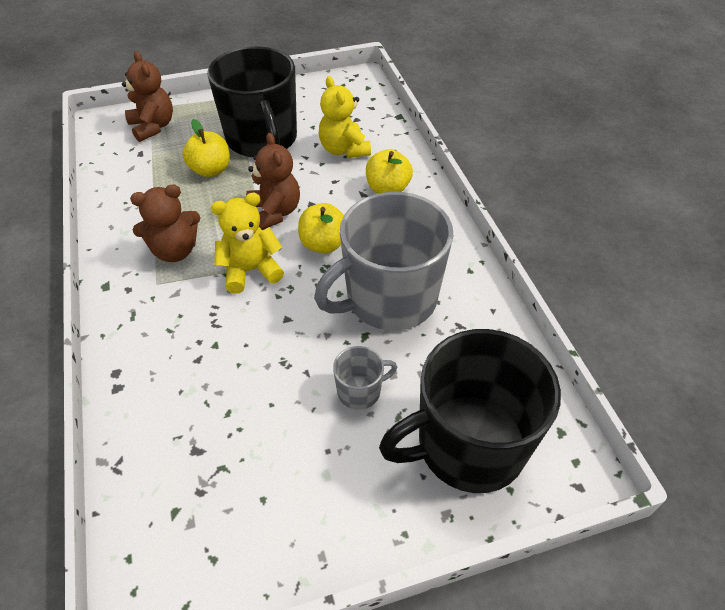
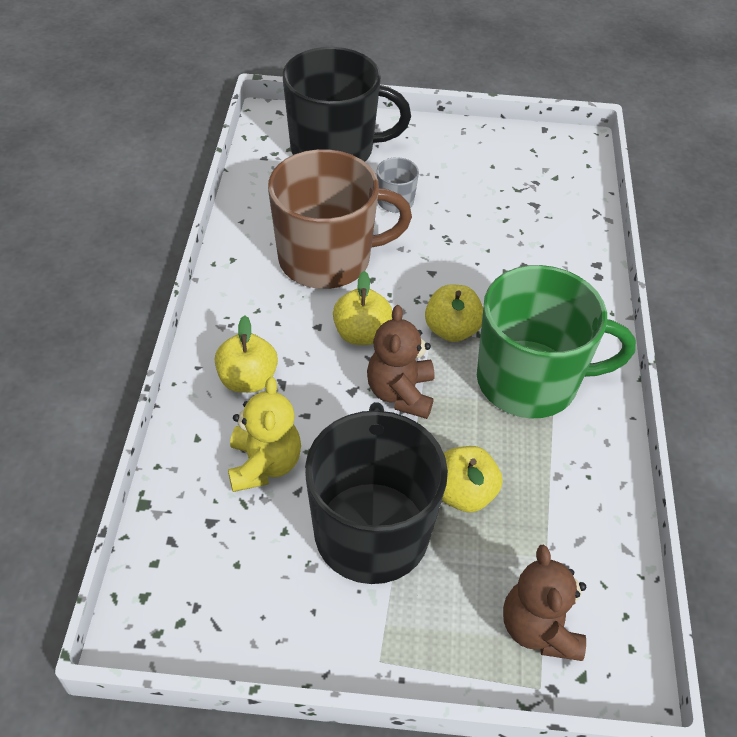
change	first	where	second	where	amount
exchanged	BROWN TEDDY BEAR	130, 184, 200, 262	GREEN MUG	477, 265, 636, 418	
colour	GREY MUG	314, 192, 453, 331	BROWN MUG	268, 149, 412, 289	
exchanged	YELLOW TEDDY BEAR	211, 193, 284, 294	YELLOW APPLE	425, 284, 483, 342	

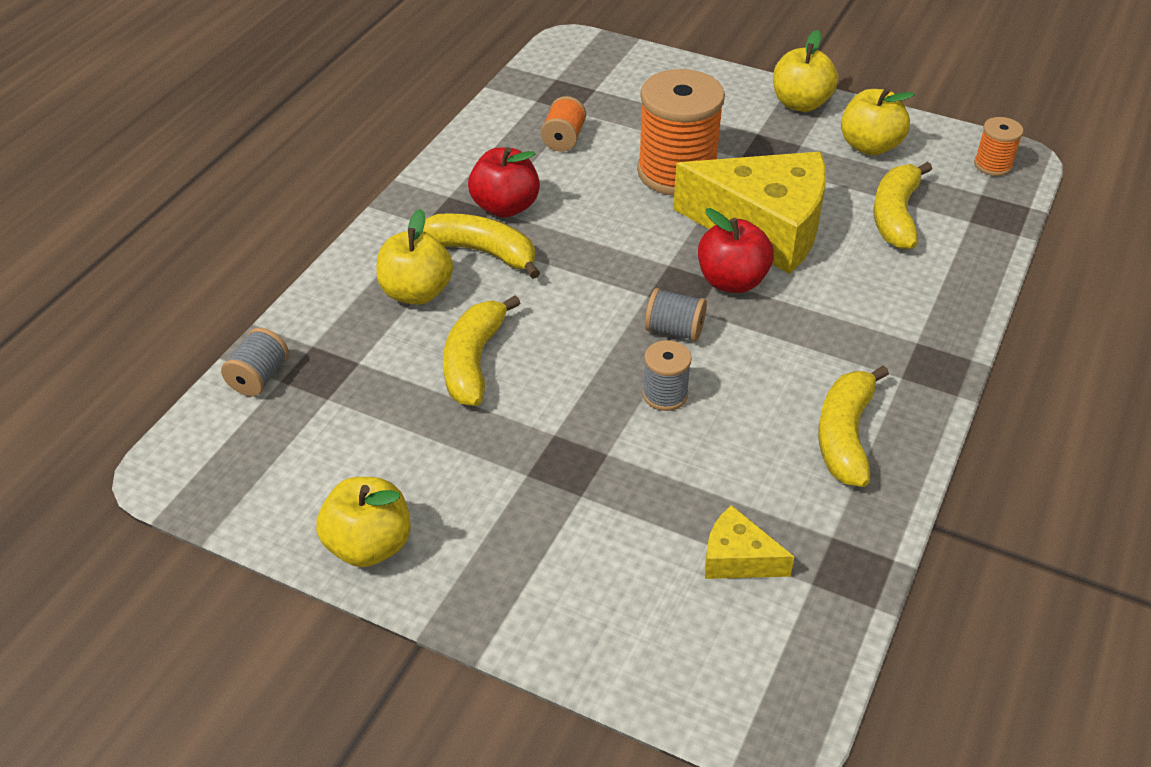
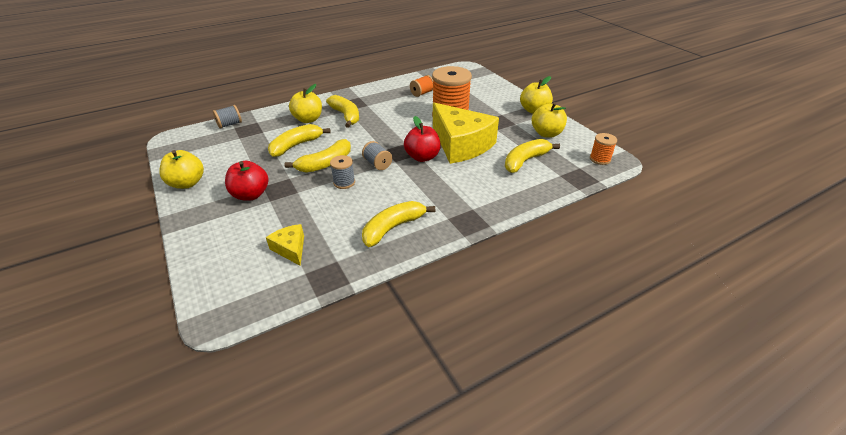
change	first	where	second	where	amount
relocated	RED APPLE	468, 147, 540, 218		225, 161, 268, 201	
appeared			YELLOW BANANA	285, 139, 351, 173	

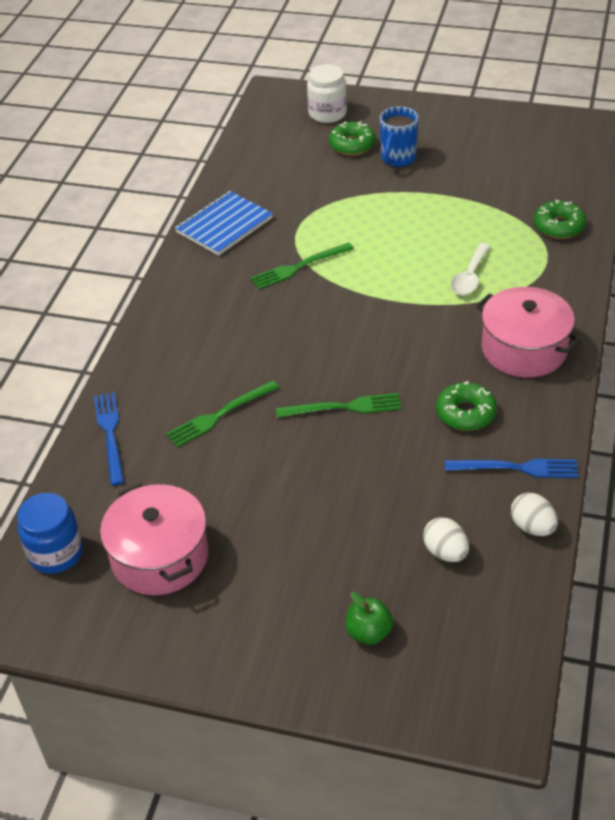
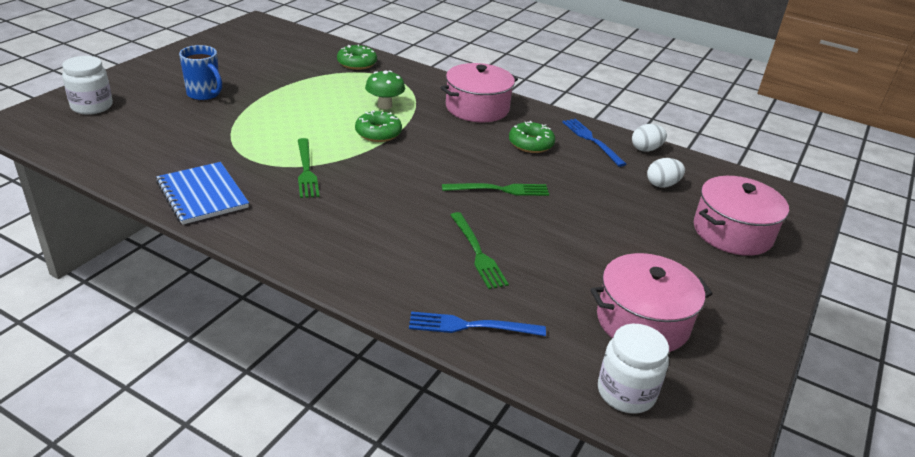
change	first	where	second	where	amount
relocated	GREEN DONUT	329, 121, 376, 155		355, 110, 402, 142	
exchanged	WHITE SPOON	451, 243, 490, 295	GREEN MUSHROOM	365, 70, 405, 109	
spun	GREEN FORK	276, 393, 402, 418		442, 183, 549, 196	75 degrees clockwise
spun	BLUE FORK	445, 459, 579, 478		562, 119, 626, 167	45 degrees counterclockwise
colour	BLUE JAR	17, 493, 83, 574	WHITE JAR	598, 324, 669, 414	
exchanged	GREEN APPLE	345, 592, 393, 645	PINK POT	694, 176, 789, 256	

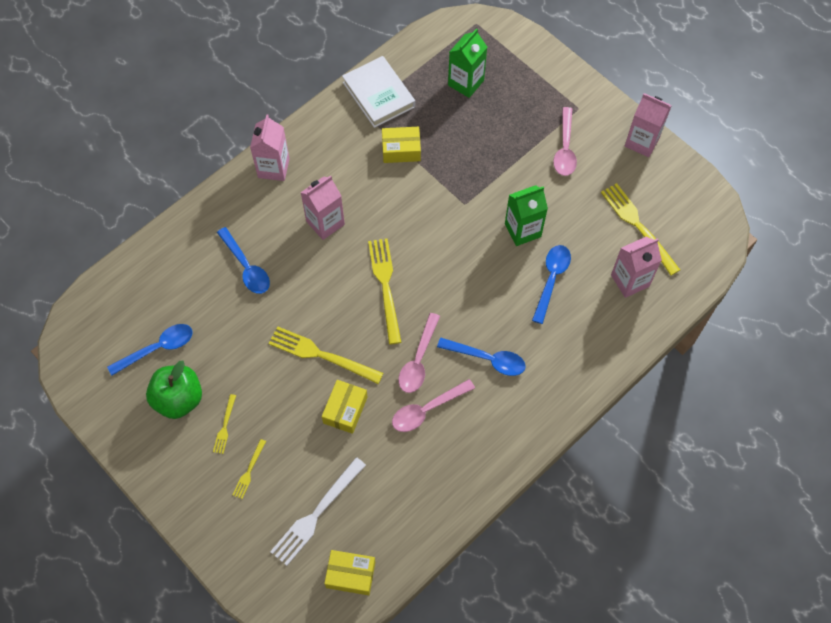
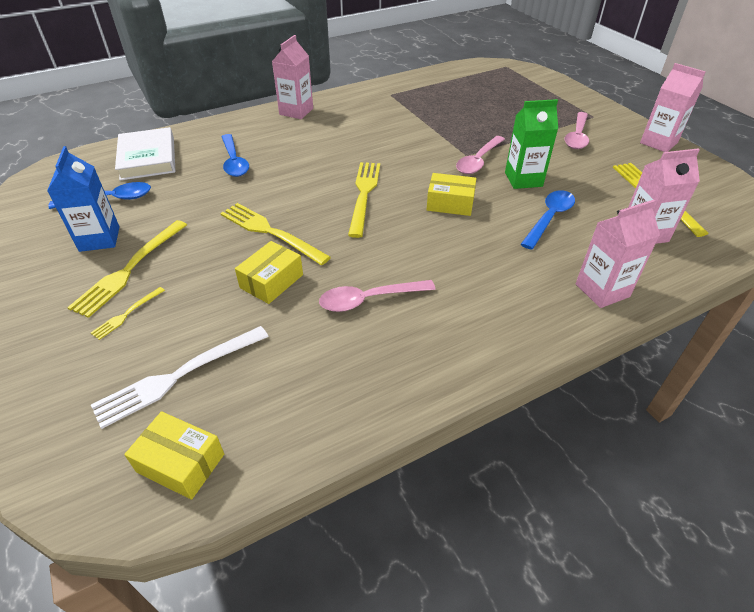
change	first	where	second	where	amount
missing	GREEN CARTON	448, 28, 487, 98			
relocated	WHITE BOOK	342, 56, 415, 128		115, 127, 175, 181	
relocated	YELLOW BOX	382, 127, 421, 163		427, 173, 476, 216	
relocated	PINK CARTON	300, 176, 345, 240		576, 200, 660, 308	
relocated	PINK SPOON	398, 313, 440, 393		456, 136, 505, 174	
missing	BLUE SPOON	437, 338, 526, 376			
exchanged	GREEN APPLE	146, 361, 202, 419	BLUE CARTON	47, 146, 120, 252	
size	YELLOW FORK	213, 394, 236, 454		67, 220, 187, 318	x1.99

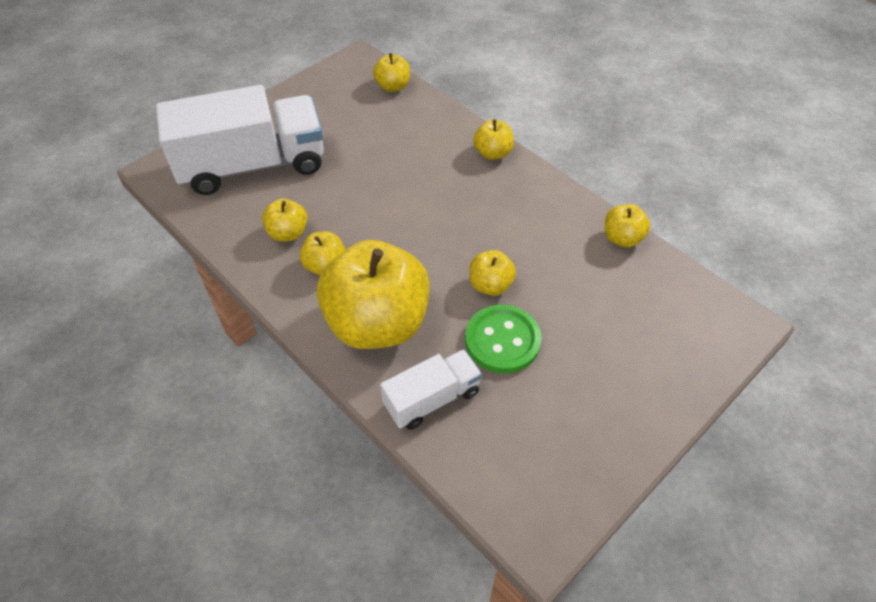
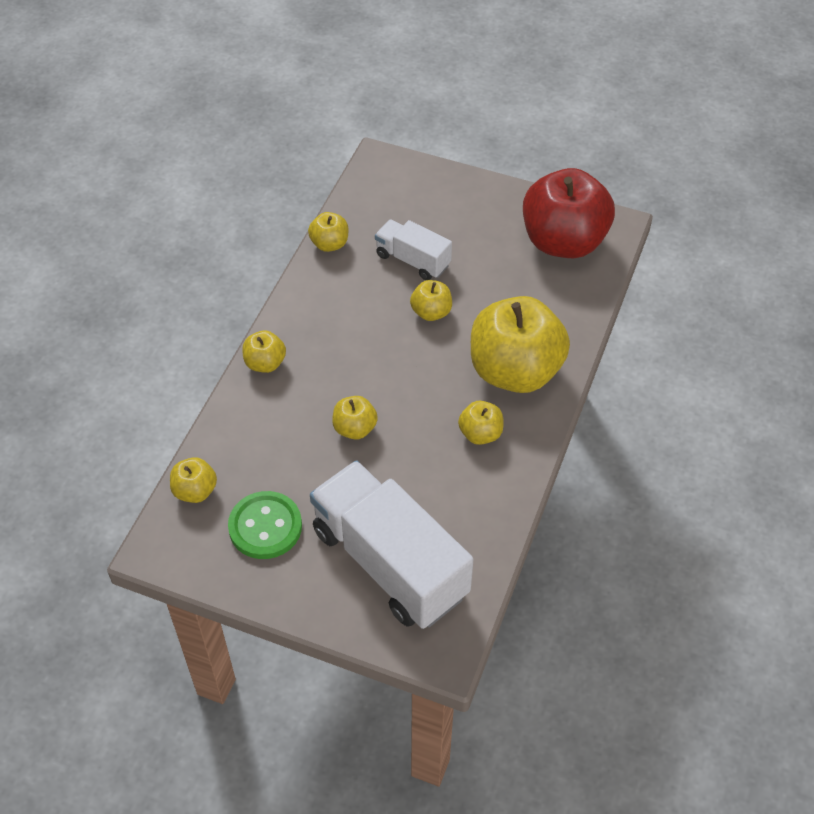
change	first	where	second	where	amount
relocated	YELLOW APPLE	262, 198, 307, 242		332, 396, 378, 440	
relocated	GREEN BUTTON	465, 305, 542, 373		228, 491, 302, 559	
relocated	WHITE TRUCK	380, 349, 482, 430		375, 219, 452, 280	
appeared			RED APPLE	523, 168, 615, 258	

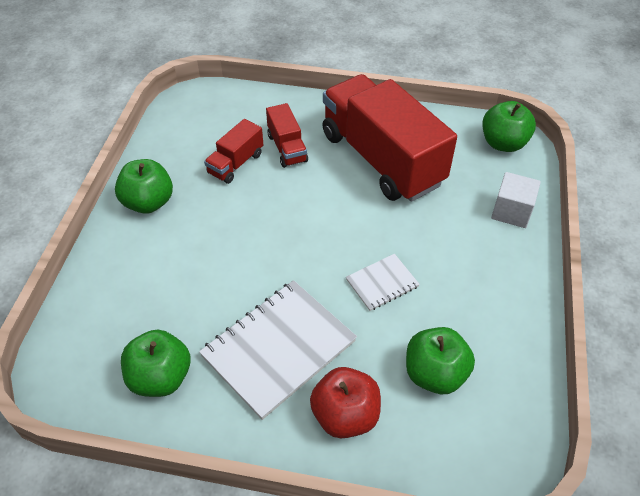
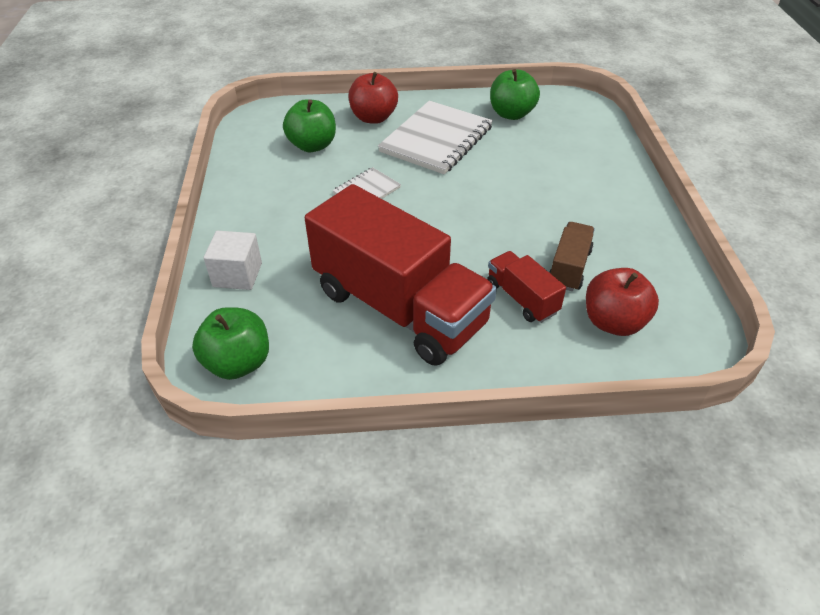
change	first	where	second	where	amount
colour	RED TRUCK	204, 119, 263, 184	BROWN TRUCK	549, 222, 595, 291	
missing	GREEN APPLE	115, 159, 173, 214			
appeared			RED APPLE	586, 268, 659, 336	

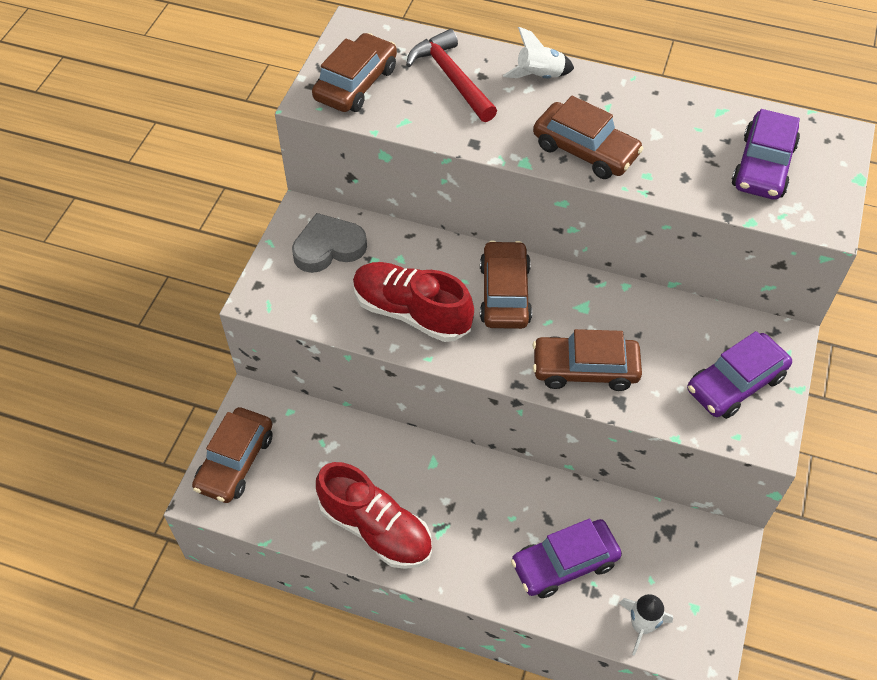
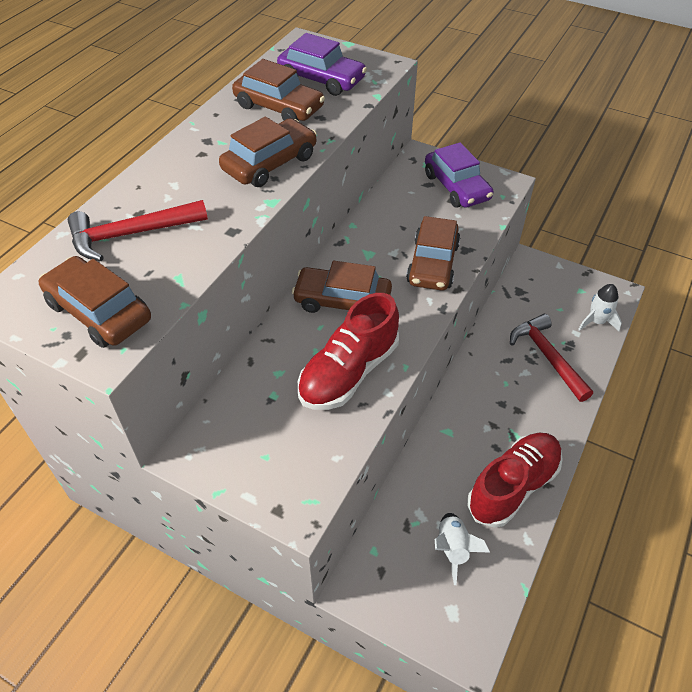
change	first	where	second	where	amount
relocated	WHITE ROCKET	503, 27, 574, 79		435, 513, 490, 585	
missing	GREY HEART	292, 213, 367, 273			
relocated	BROWN CAR	192, 407, 273, 503		232, 59, 325, 121	
exchanged	PURPLE CAR	511, 519, 622, 598	RED HAMMER	510, 314, 593, 402	

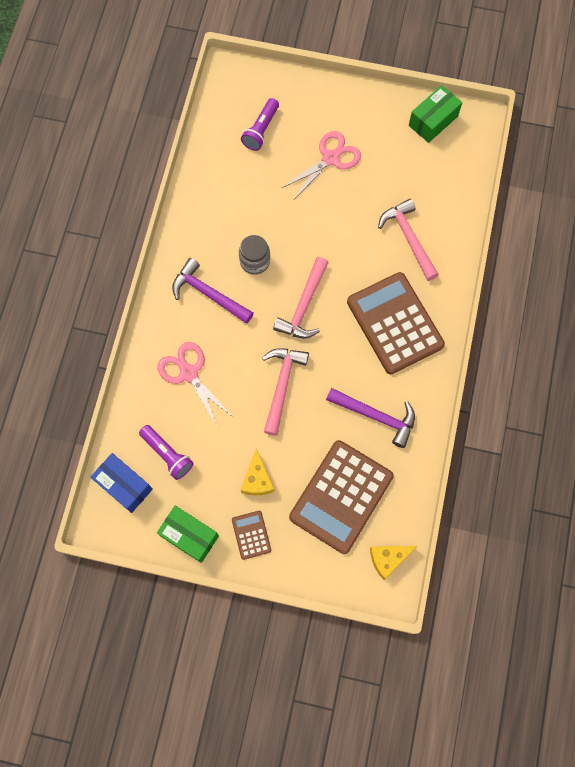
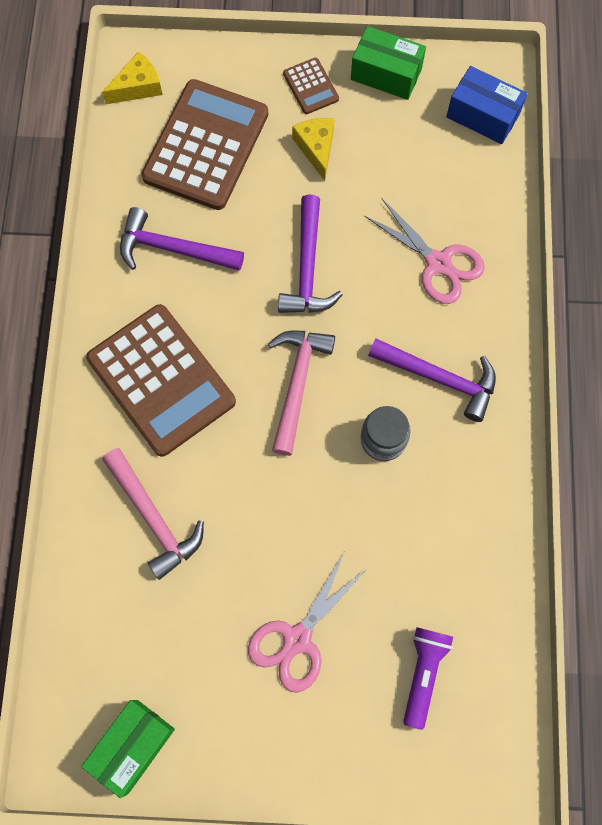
change	first	where	second	where	amount
colour	PINK HAMMER	262, 348, 309, 436	PURPLE HAMMER	278, 195, 343, 313	
missing	PURPLE FLASHLIGHT	139, 425, 193, 480			

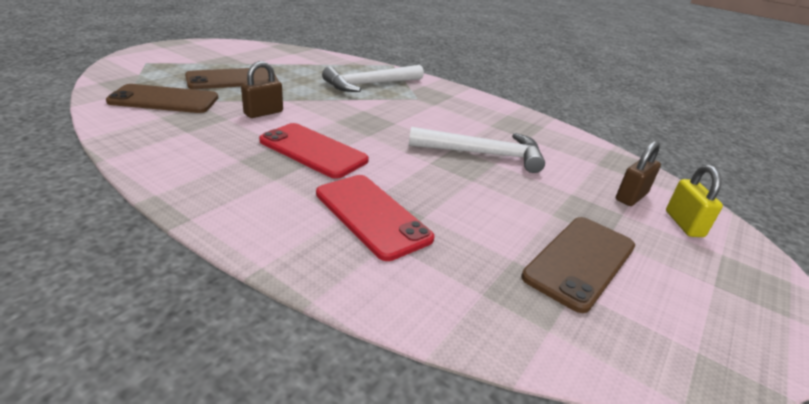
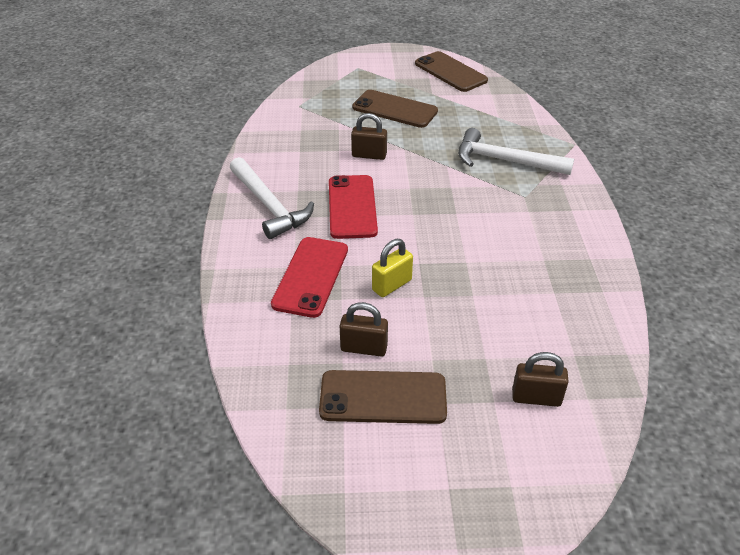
change	first	where	second	where	amount
relocated	BROWN PHONE	106, 84, 218, 113		415, 51, 488, 92	
relocated	WHITE HAMMER	409, 127, 545, 173		230, 157, 314, 239	
relocated	YELLOW PADLOCK	666, 165, 723, 237		372, 239, 413, 297	
appeared			BROWN PADLOCK	340, 302, 388, 356	

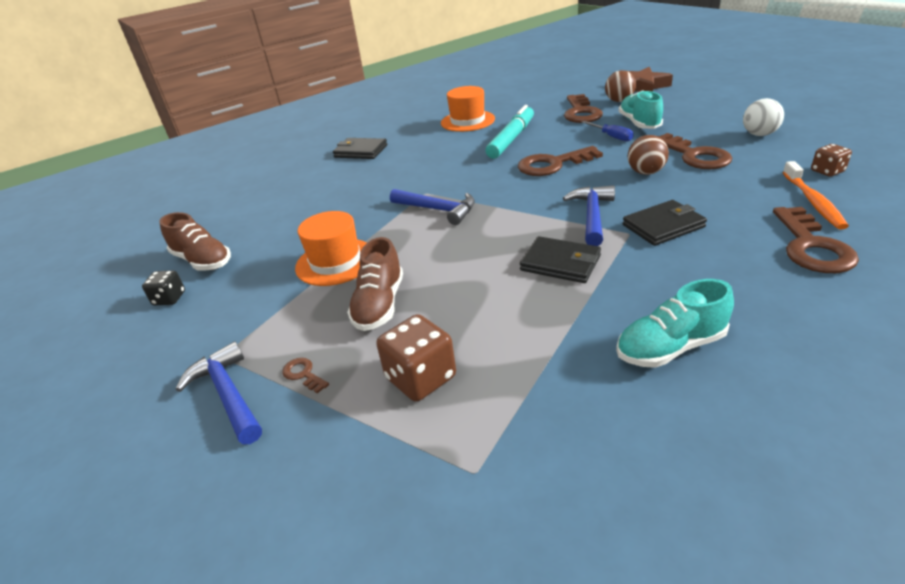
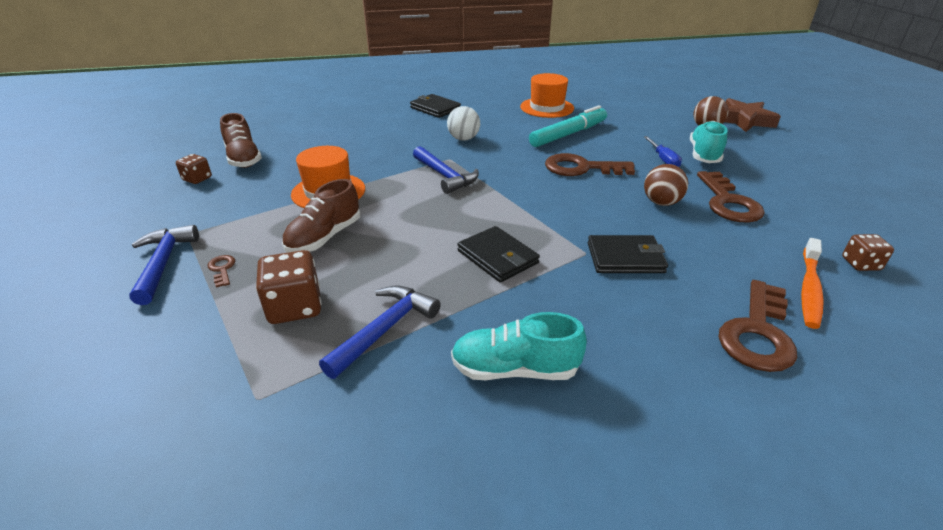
change	first	where	second	where	amount
missing	BROWN KEY	564, 94, 603, 123			
relocated	WHITE BALL	743, 98, 784, 136		447, 106, 480, 141	
relocated	BLUE HAMMER	563, 185, 615, 246		319, 285, 441, 379	
colour	BLACK DICE	142, 270, 185, 305	BROWN DICE	176, 154, 212, 184	

